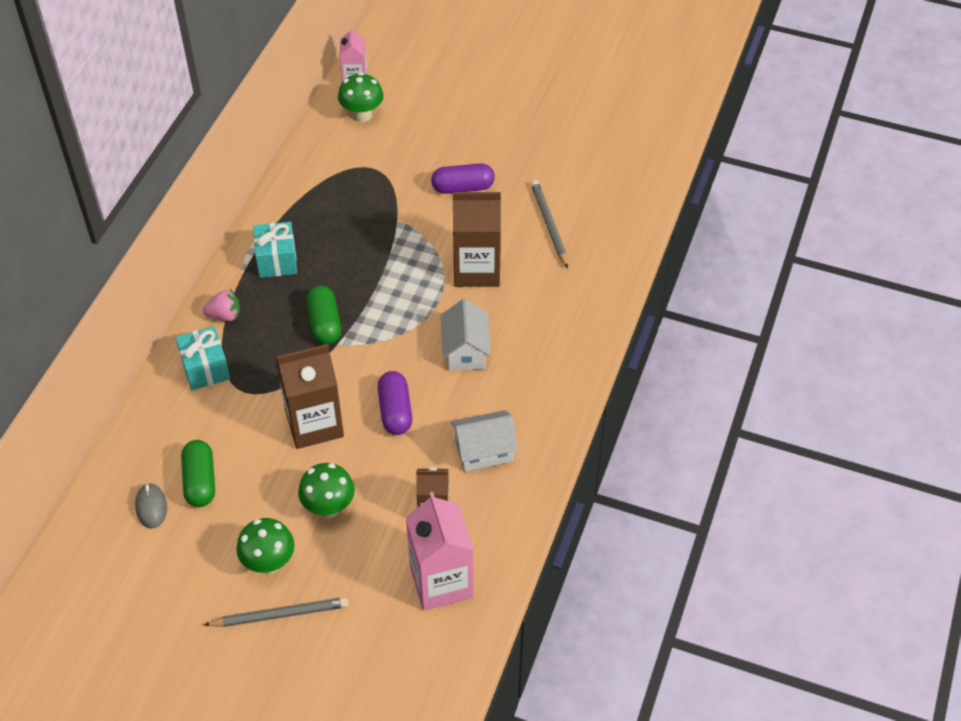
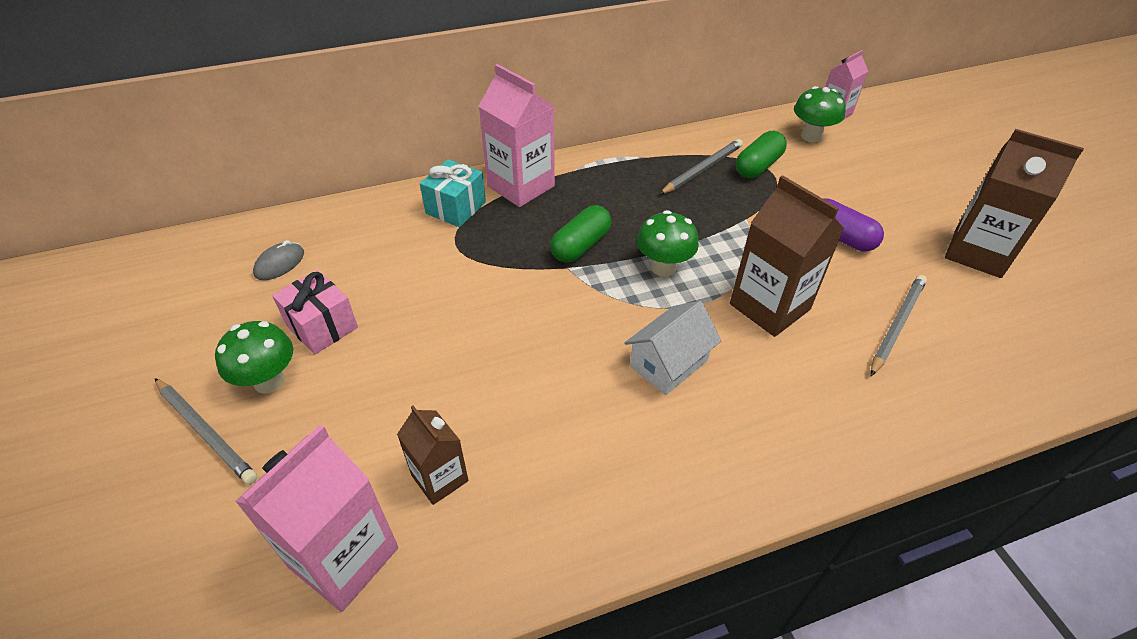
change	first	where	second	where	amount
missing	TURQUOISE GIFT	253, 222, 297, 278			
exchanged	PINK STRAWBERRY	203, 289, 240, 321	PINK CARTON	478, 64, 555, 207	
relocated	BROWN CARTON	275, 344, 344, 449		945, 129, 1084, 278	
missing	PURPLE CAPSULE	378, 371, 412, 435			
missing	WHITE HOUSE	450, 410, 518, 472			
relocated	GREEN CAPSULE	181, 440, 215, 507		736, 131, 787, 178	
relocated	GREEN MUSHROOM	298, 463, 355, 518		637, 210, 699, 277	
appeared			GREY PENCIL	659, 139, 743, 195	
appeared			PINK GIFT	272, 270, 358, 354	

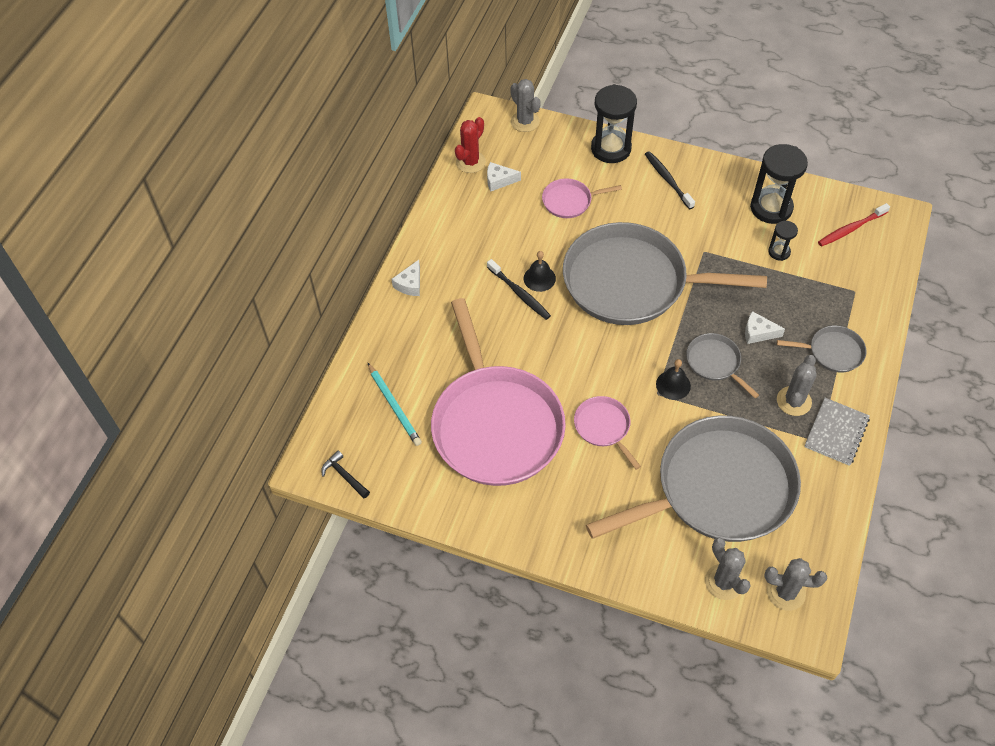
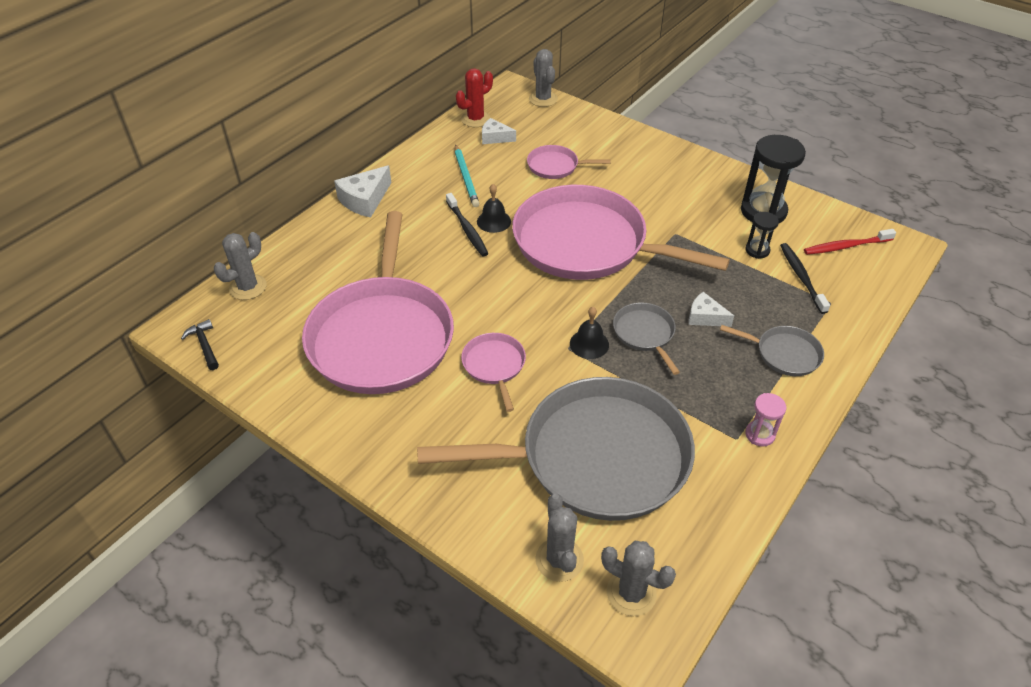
change	first	where	second	where	amount
missing	BLACK HOURGLASS	591, 84, 637, 163			
relocated	BLACK TOOTHBRUSH	645, 151, 695, 209		780, 243, 830, 314	
colour	GREY PAN	563, 222, 767, 325	PINK PAN	512, 185, 730, 280	
size	WHITE CHEESE	392, 260, 420, 296		334, 165, 391, 218	x1.56
relocated	GREY CACTUS	777, 355, 817, 416		214, 232, 267, 300	
relocated	TURQUOISE PENCIL	368, 363, 422, 446		455, 144, 480, 207	
exchanged	GREY NOTEBOOK	804, 398, 870, 466	PINK HOURGLASS	745, 393, 787, 447	

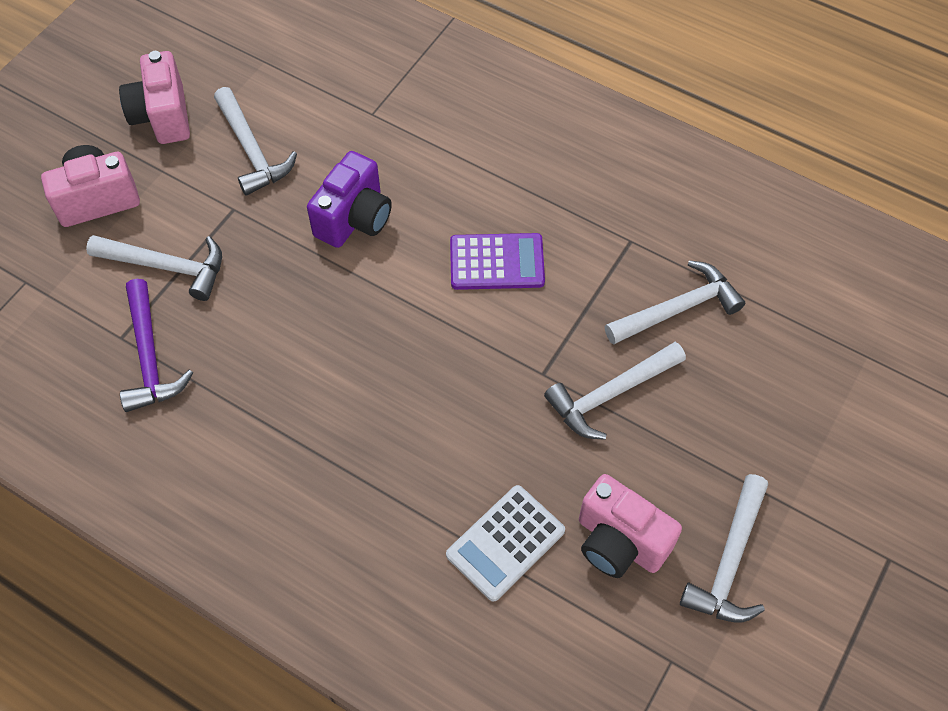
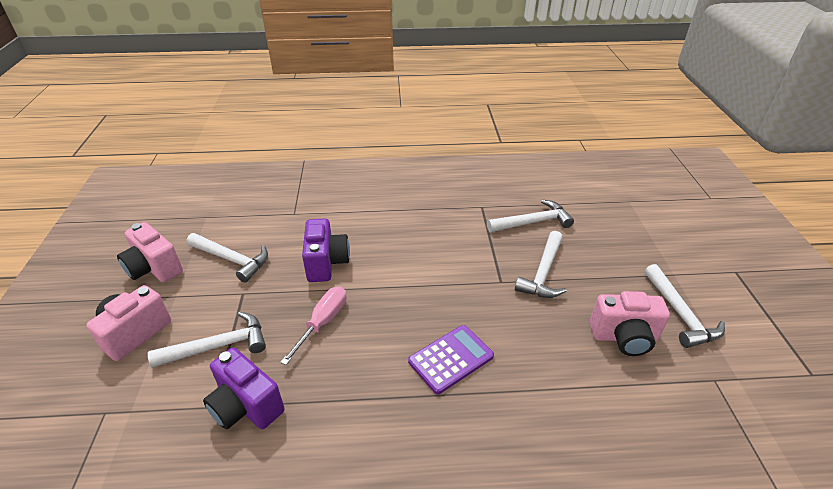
change	first	where	second	where	amount
relocated	PURPLE CALCULATOR	450, 233, 545, 290		408, 325, 494, 395	
spun	WHITE HAMMER	605, 260, 745, 345		487, 200, 574, 232	45 degrees clockwise
exchanged	PURPLE HAMMER	120, 279, 193, 412	PURPLE CAMERA	203, 348, 284, 429	
missing	WHITE CALCULATOR	446, 485, 565, 602			
appeared			PINK SCREWDRIVER	280, 287, 347, 365	

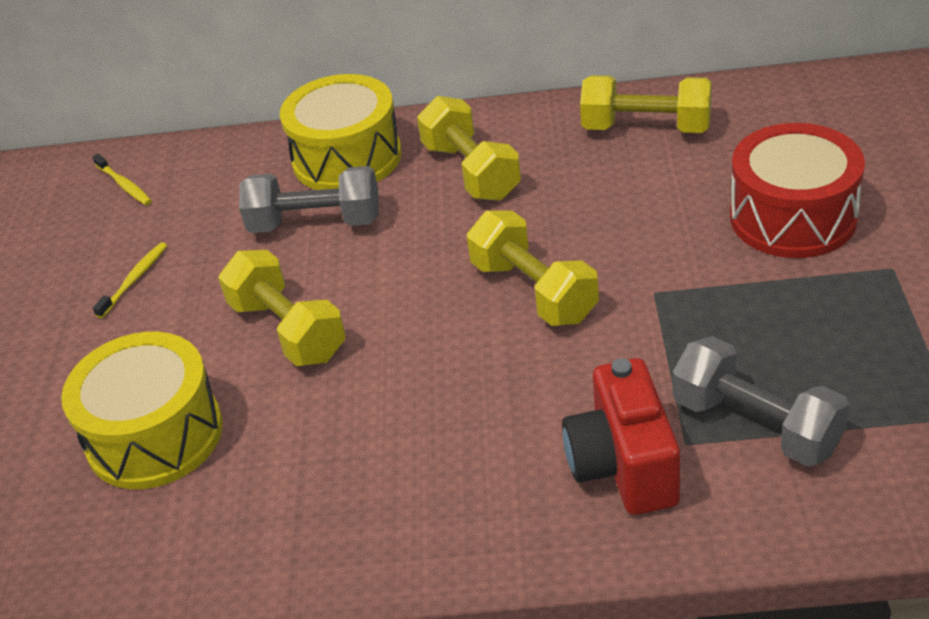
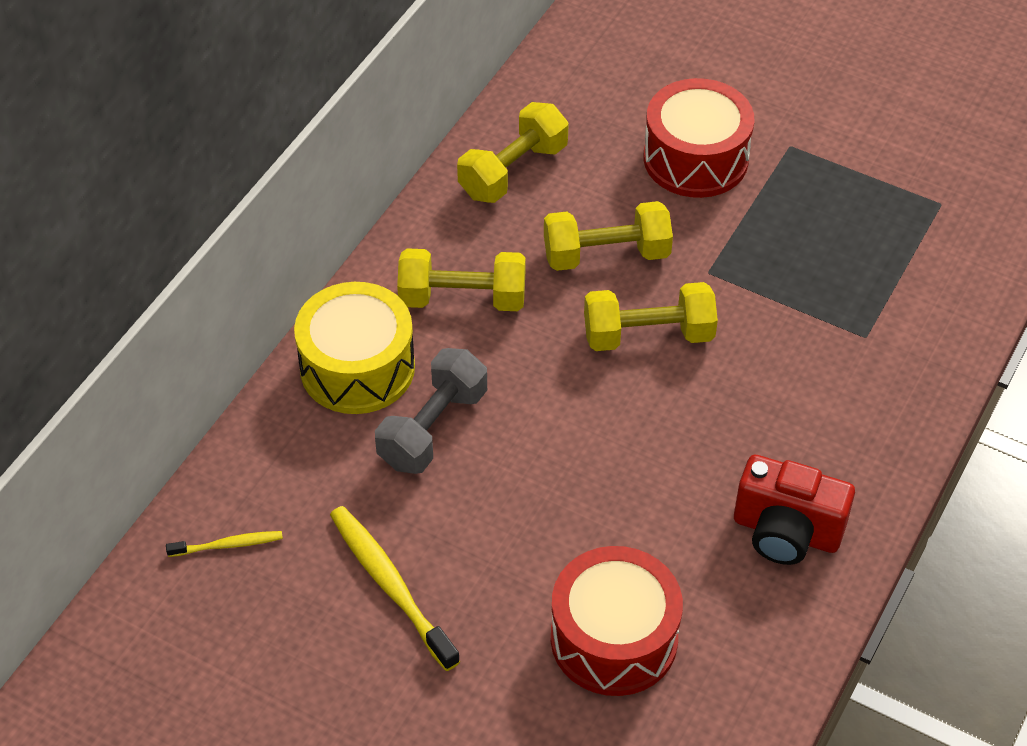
change	first	where	second	where	amount
size	YELLOW TOOTHBRUSH	93, 242, 167, 318		330, 506, 460, 671	x1.86
relocated	YELLOW DUMBBELL	218, 250, 346, 366		544, 201, 673, 271	
colour	YELLOW DRUM	61, 332, 223, 489	RED DRUM	551, 546, 683, 696	
missing	GREY DUMBBELL	672, 336, 850, 467			
relocated	RED CAMERA	562, 358, 680, 515		734, 455, 855, 565	

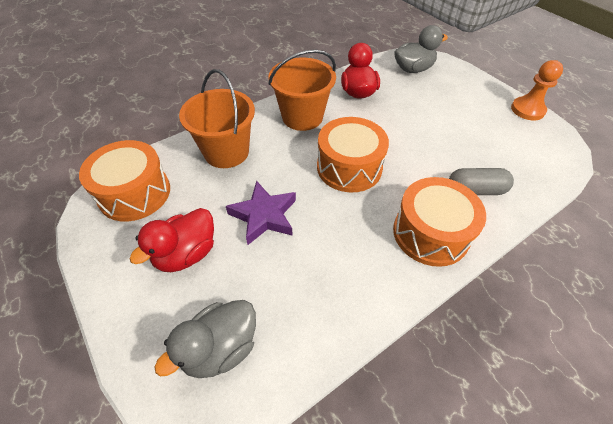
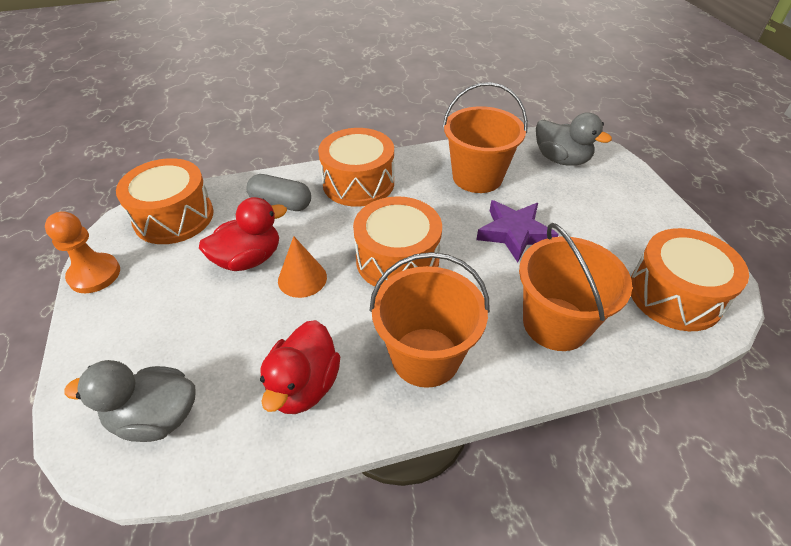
change	first	where	second	where	amount
relocated	RED DUCK	130, 208, 214, 272		199, 197, 287, 271	
spun	GREY DUCK	154, 300, 256, 378		536, 112, 612, 166	60 degrees clockwise
appeared			ORANGE BUCKET	443, 82, 528, 193	
appeared			ORANGE DRUM	116, 158, 213, 244	
appeared			ORANGE CONE	278, 236, 327, 298	

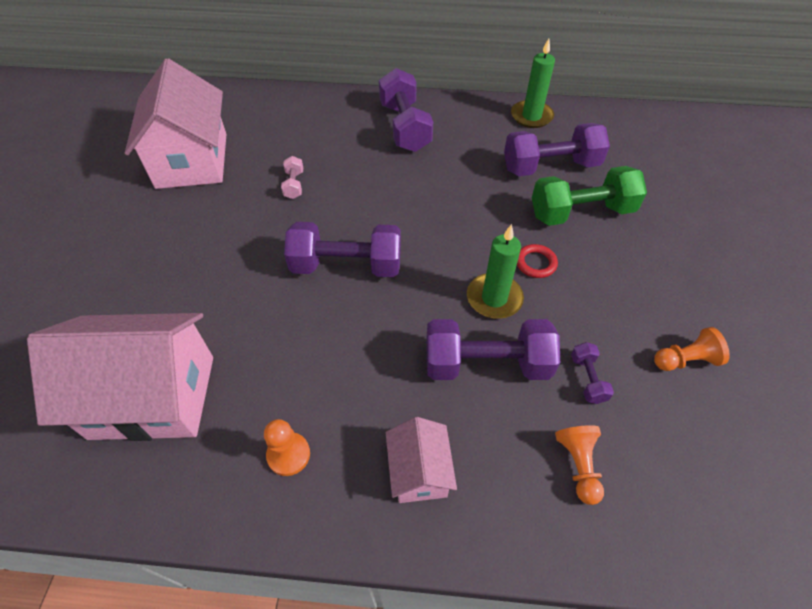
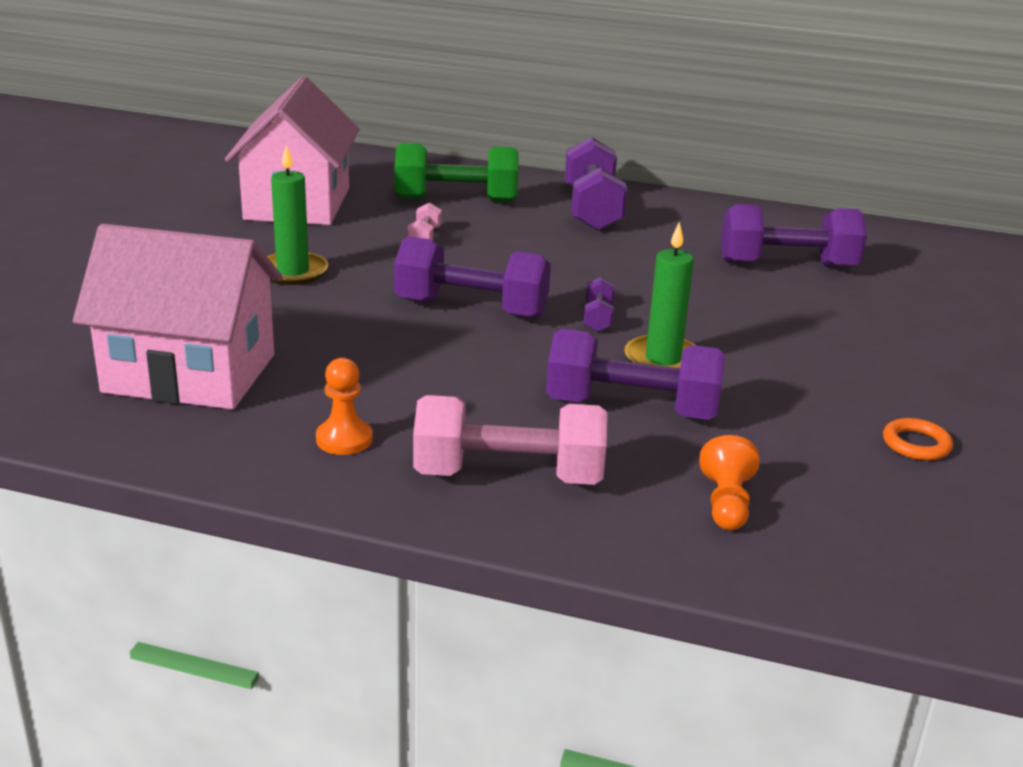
change	first	where	second	where	amount
relocated	GREEN CANDLE	511, 39, 555, 128		267, 145, 328, 285	
relocated	GREEN DUMBBELL	532, 166, 647, 226		395, 143, 519, 203	
missing	RED RING	517, 244, 558, 278			
exchanged	ORANGE PAWN	654, 327, 730, 371	ORANGE RING	883, 418, 953, 461	
relocated	PURPLE DUMBBELL	571, 342, 614, 404		584, 277, 615, 332	
exchanged	PINK HOUSE	386, 417, 457, 503	PINK DUMBBELL	413, 395, 607, 485	

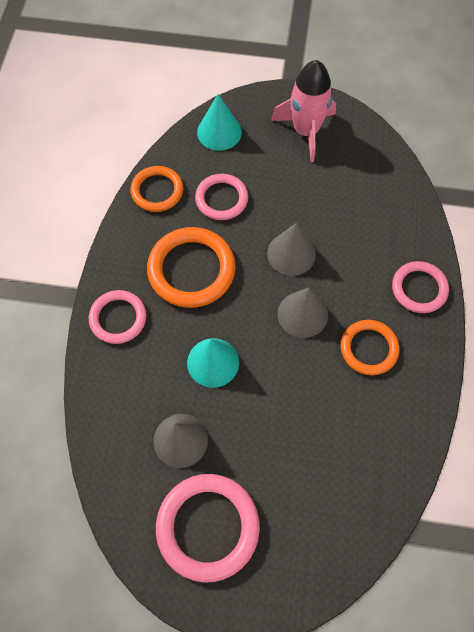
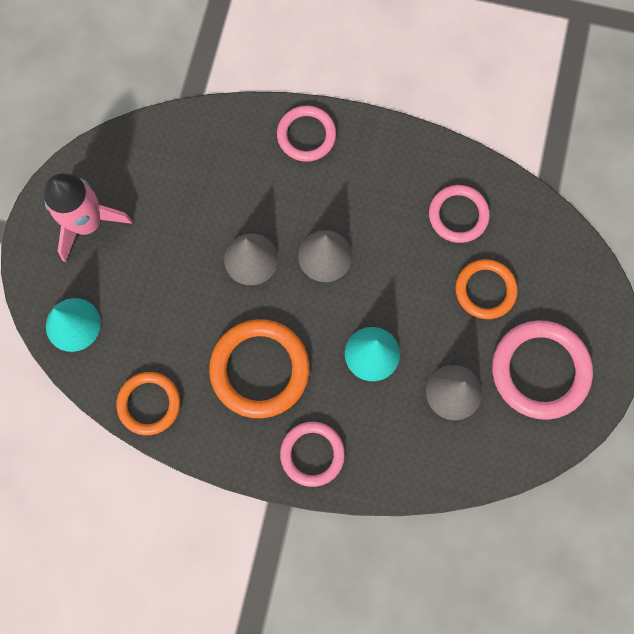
change	first	where	second	where	amount
relocated	PINK RING	195, 174, 248, 220		429, 185, 490, 243	
relocated	ORANGE RING	341, 320, 400, 375		456, 259, 518, 319	

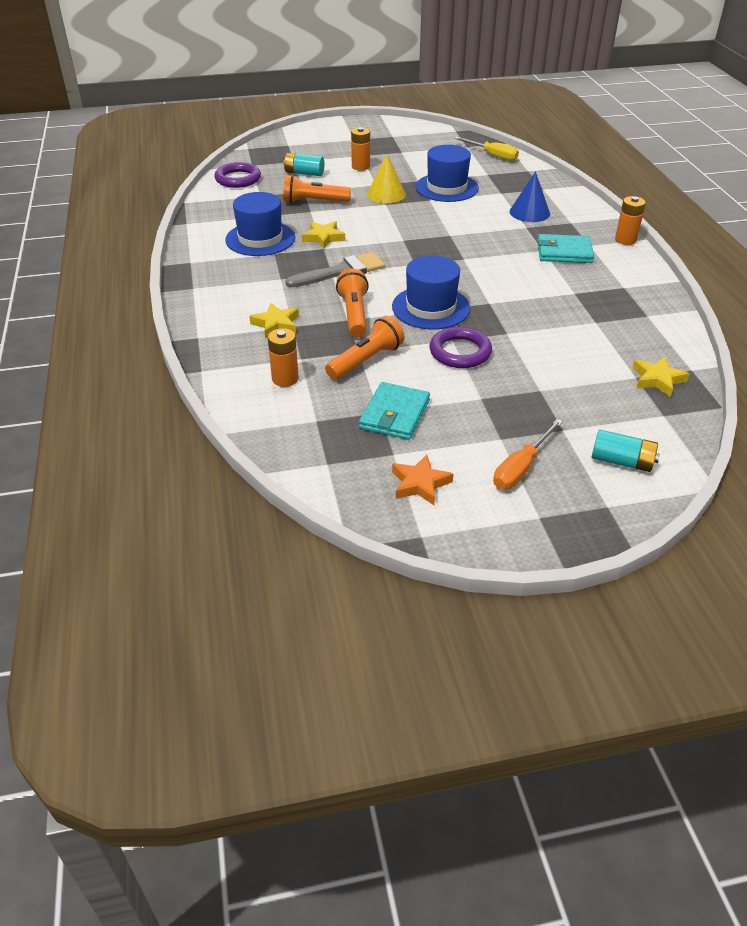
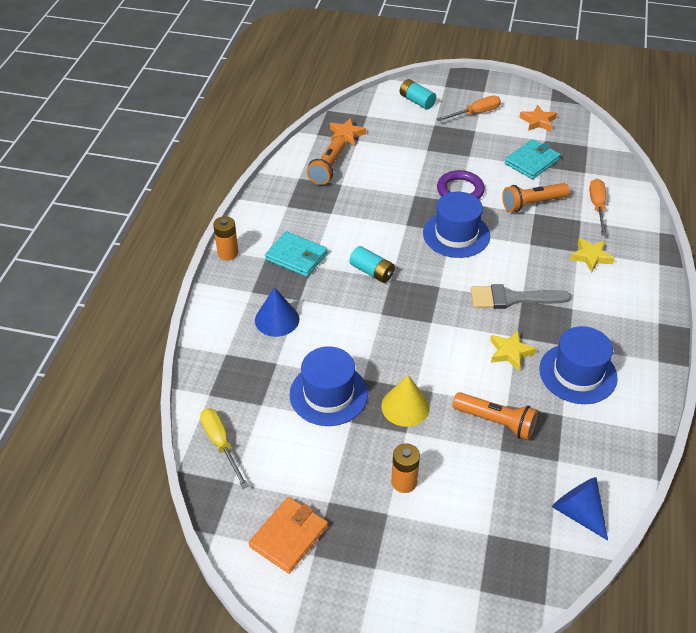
change	first	where	second	where	amount
relocated	TURQUOISE BATTERY	284, 153, 325, 176		349, 246, 395, 283	
exchanged	PURPLE RING	214, 162, 261, 188	BLUE CONE	552, 477, 608, 541	
relocated	ORANGE FLASHLIGHT	336, 269, 369, 337		307, 137, 346, 185	
exchanged	ORANGE BATTERY	268, 328, 299, 387	ORANGE SCREWDRIVER	589, 179, 607, 236	
colour	YELLOW STAR	633, 357, 689, 397	ORANGE STAR	330, 118, 366, 146	
appeared			ORANGE WALLET	249, 497, 328, 574	

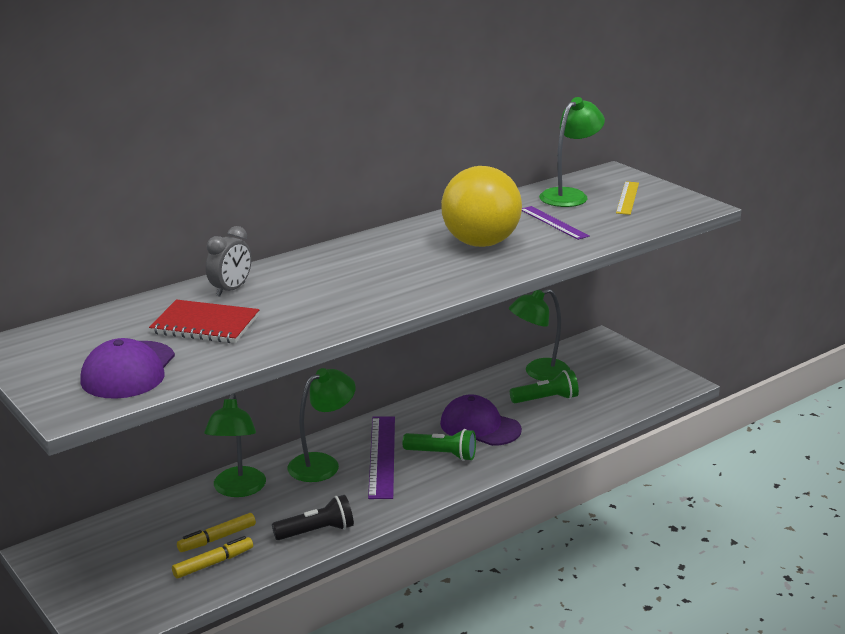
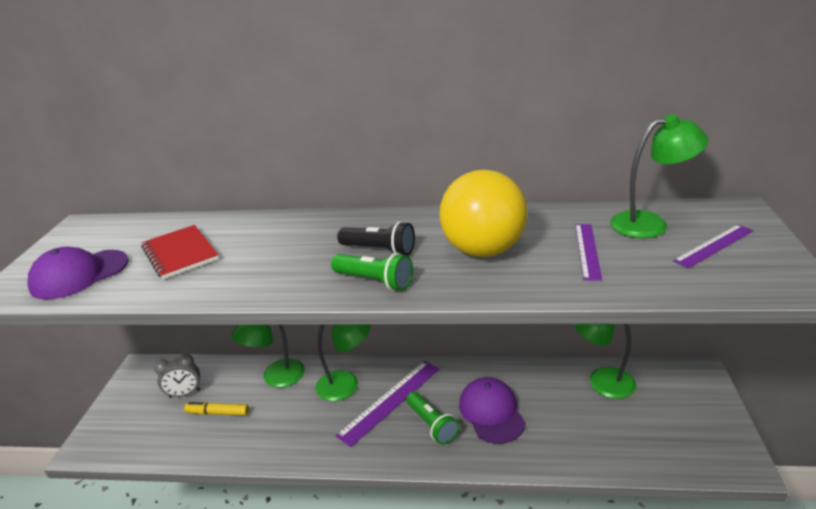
change	first	where	second	where	amount
colour	YELLOW RULER	616, 181, 639, 215	PURPLE RULER	673, 224, 754, 268	
relocated	GREY CLOCK	206, 226, 252, 297		154, 354, 201, 398	
relocated	GREEN FLASHLIGHT	510, 370, 579, 403		331, 253, 413, 291	
relocated	BLACK FLASHLIGHT	272, 495, 354, 540		337, 221, 415, 256	
missing	YELLOW MARKER	172, 536, 253, 578			

